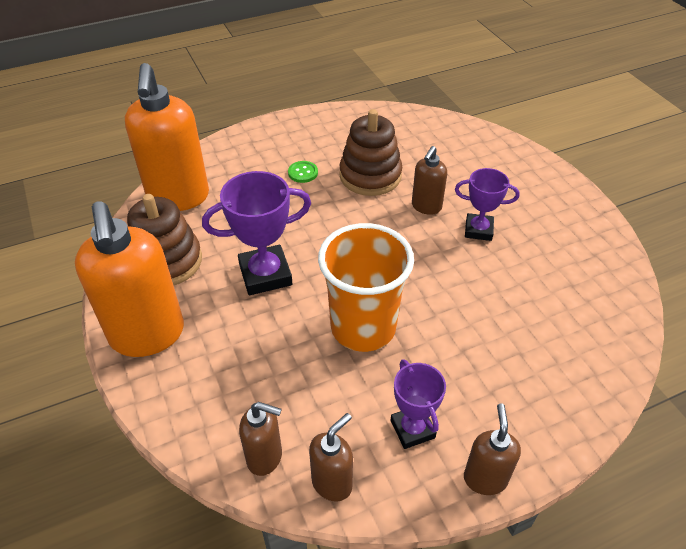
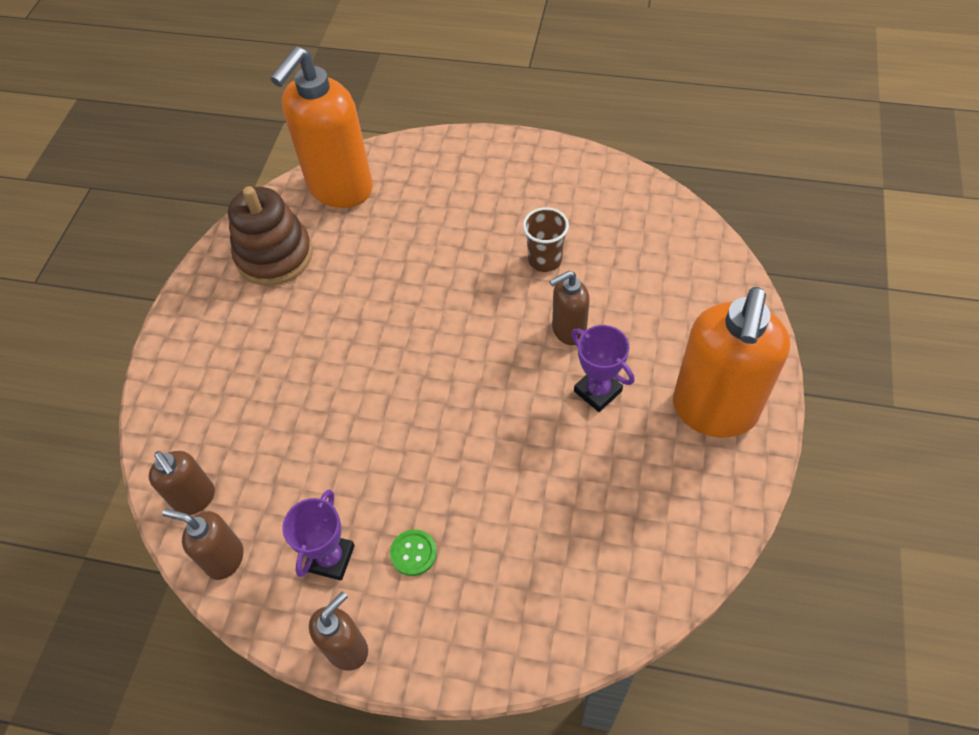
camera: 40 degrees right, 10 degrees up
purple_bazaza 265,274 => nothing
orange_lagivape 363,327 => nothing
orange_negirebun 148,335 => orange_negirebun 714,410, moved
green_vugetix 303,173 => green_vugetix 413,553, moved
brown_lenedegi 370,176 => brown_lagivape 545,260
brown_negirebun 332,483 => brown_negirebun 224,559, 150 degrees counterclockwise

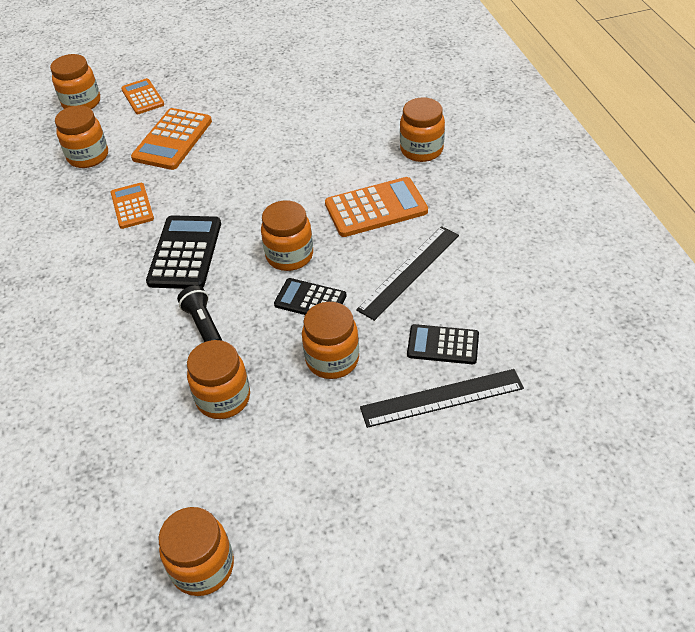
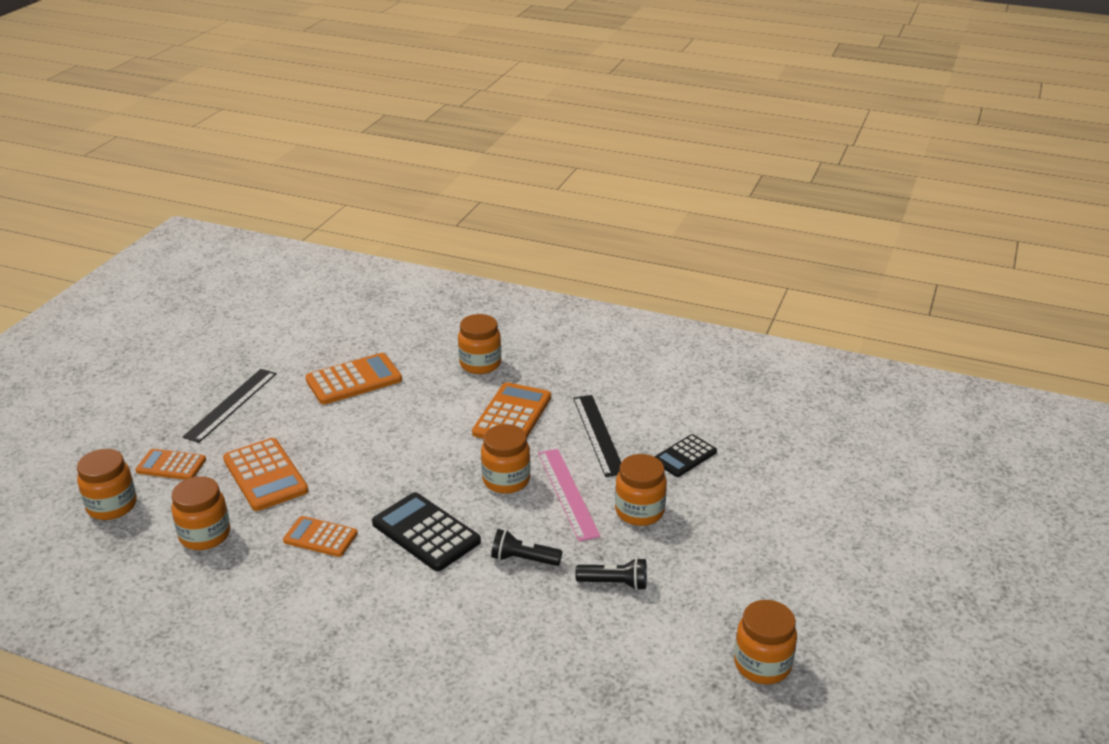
camera: 55 degrees left, 15 degrees down
nothing => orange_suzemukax 354,380
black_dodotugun 442,398 => black_dodotugun 231,404, moved
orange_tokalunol 223,398 => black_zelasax 614,583
black_suzemukax 310,300 => pink_dodotugun 567,493

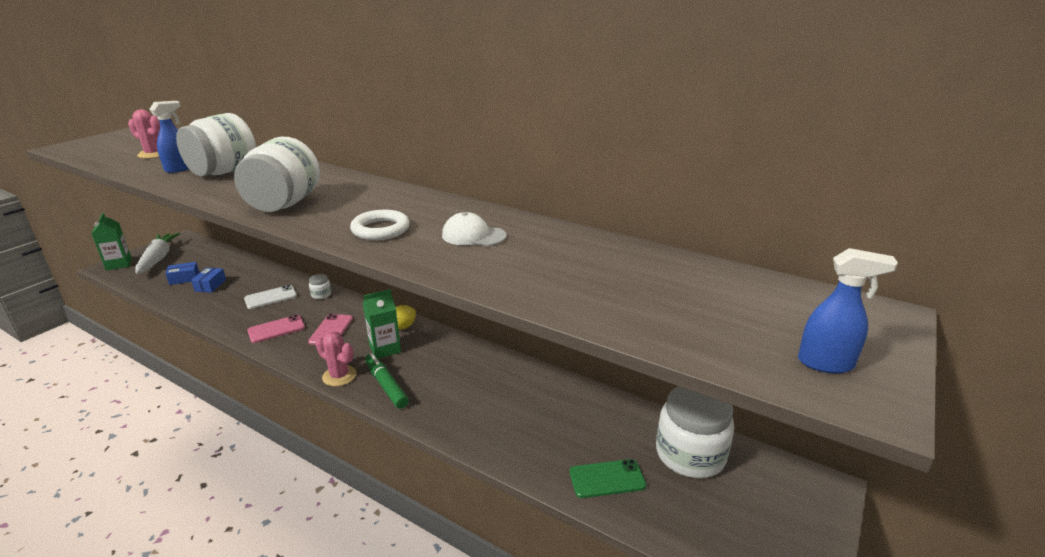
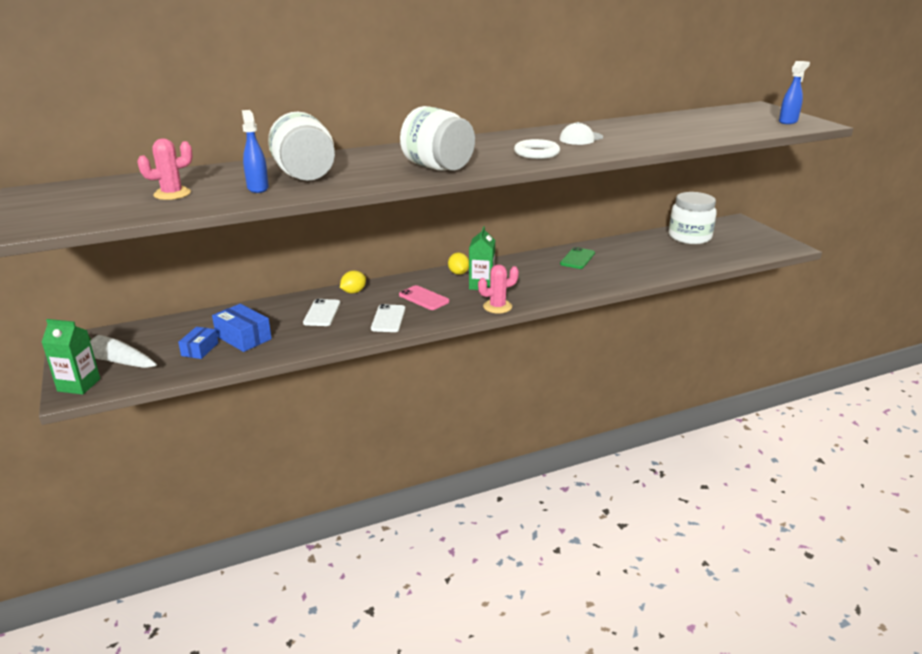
camera: 55 degrees left, 0 degrees up
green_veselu 386,385 => nothing
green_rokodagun 607,479 => green_rokodagun 577,258, moved
white_tokalunol 321,294 => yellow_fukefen 353,292
pink_rokodagun 276,329 => white_rokodagun 388,319
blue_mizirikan 210,285 => blue_mizirikan 243,337, x1.52

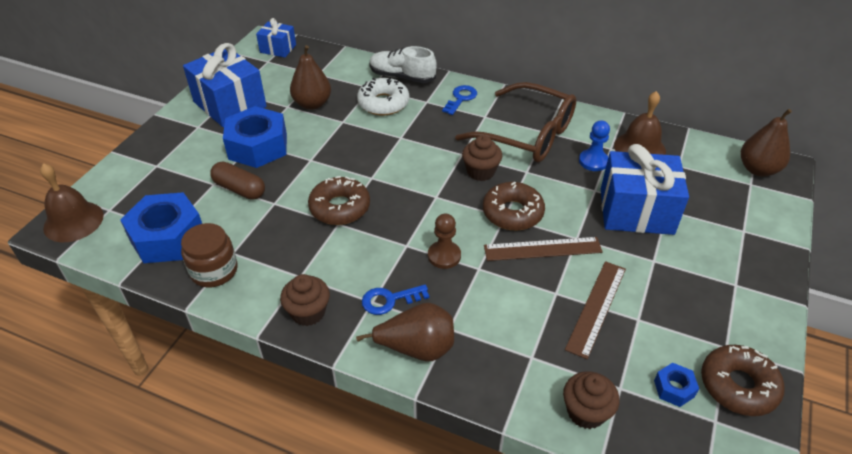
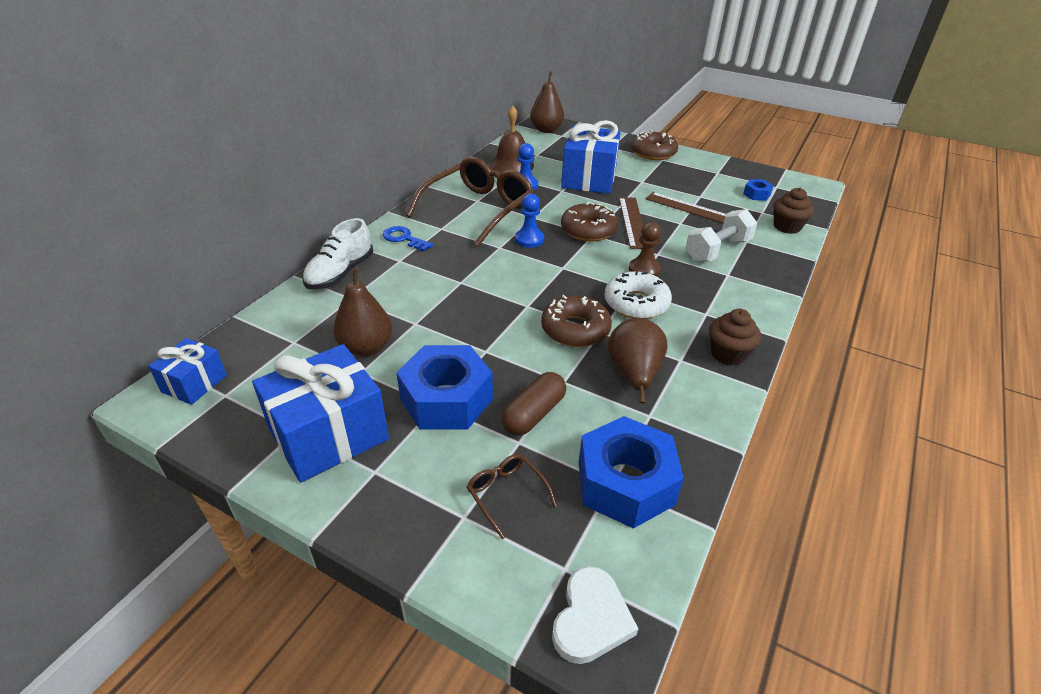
camera: 85 degrees left, 5 degrees down
brown_tokalunol 214,271 => nothing
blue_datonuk 389,300 => nothing
nothing => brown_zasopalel 506,494
nothing => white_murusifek 717,250
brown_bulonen 417,348 => brown_bulonen 634,374, moved
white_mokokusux 383,103 => white_mokokusux 636,303, moved
brown_mokokusux 738,386 => brown_mokokusux 653,153, moved
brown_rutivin 73,221 => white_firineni 591,618
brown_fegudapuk 480,172 => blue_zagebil 529,239

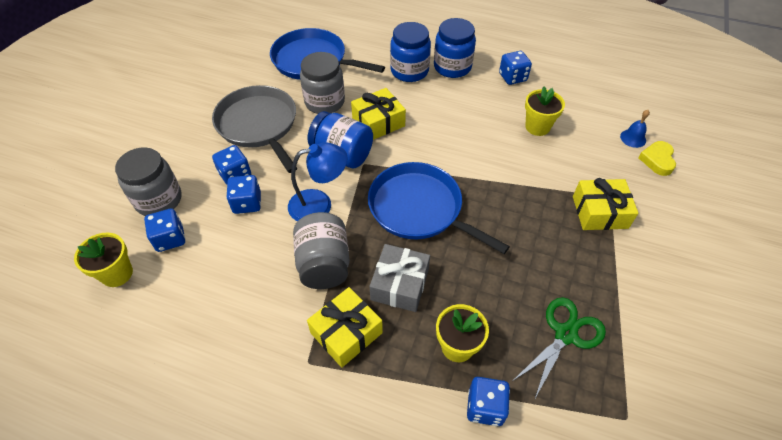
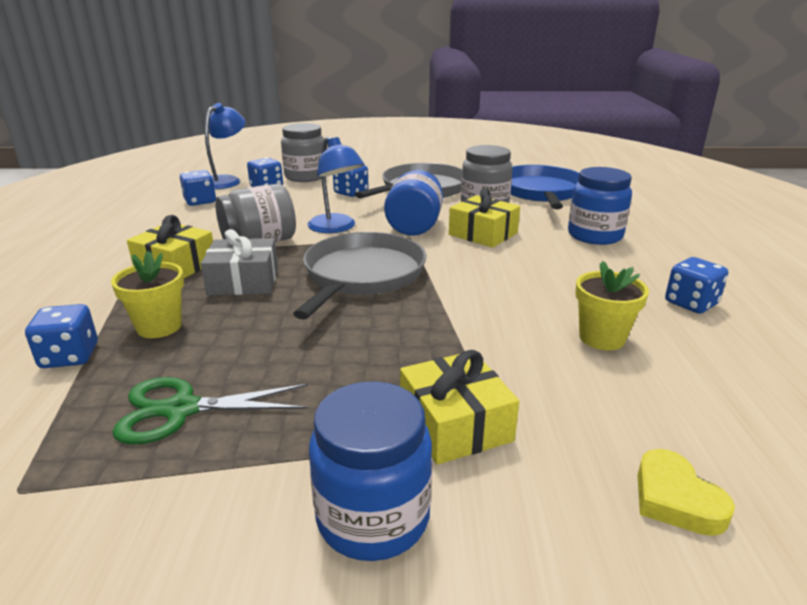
camera: 70 degrees right, 25 degrees down
blue_rutivin 633,138 => nothing
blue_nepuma 247,203 => blue_nepuma 200,201, moved
blue_tokalunol 452,67 => blue_tokalunol 373,517, moved
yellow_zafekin 117,274 => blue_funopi 226,181
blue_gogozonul 419,209 => grey_gogozonul 362,275
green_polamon 565,334 => green_polamon 181,410, 150 degrees clockwise
yellow_firineni 657,160 => yellow_firineni 675,499, 105 degrees counterclockwise

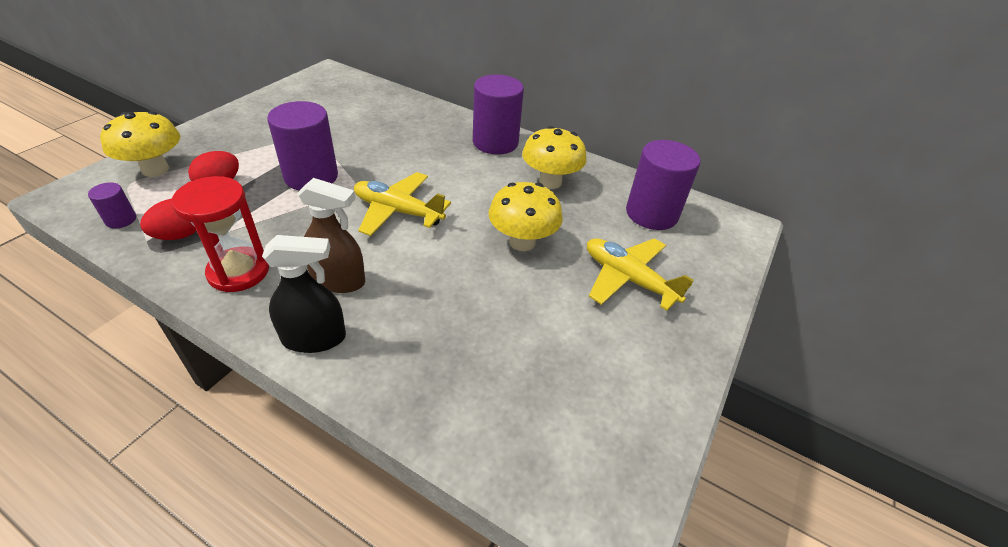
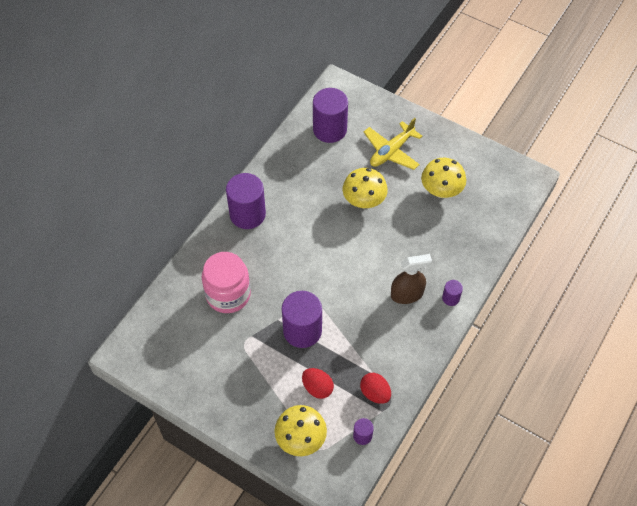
camera: 85 degrees left, 15 degrees up
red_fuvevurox 238,271 => nothing
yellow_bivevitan 398,211 => nothing
nothing => pink_tokalunol 228,294
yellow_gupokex 550,182 => yellow_gupokex 441,191, moved
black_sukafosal 314,338 => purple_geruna 450,298
brown_sukafosal 338,280 => brown_sukafosal 407,294, 60 degrees clockwise

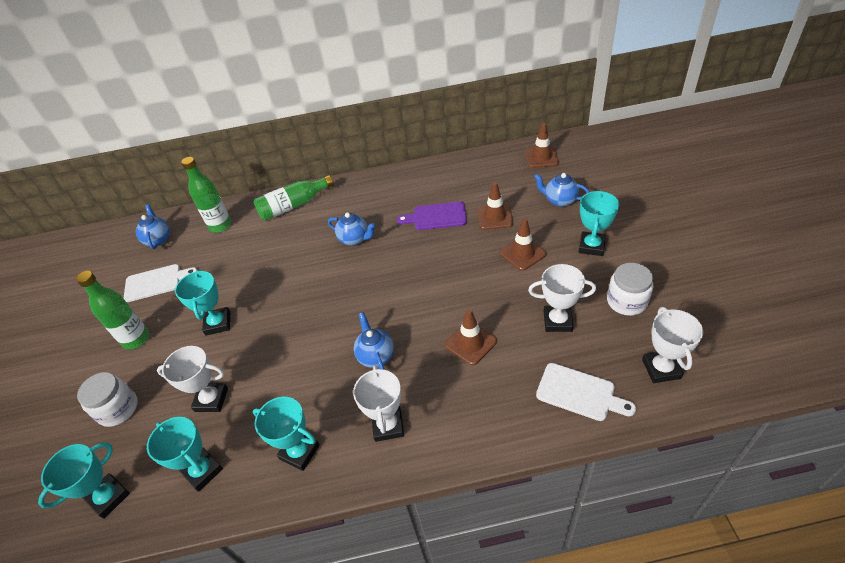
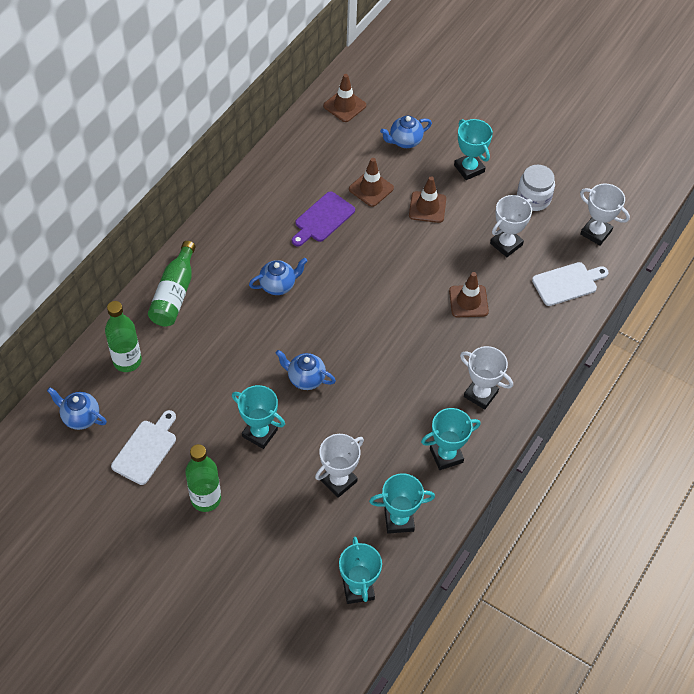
camera: 55 degrees left, 10 degrees up
white_tokalunol 118,409 => nothing
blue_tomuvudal 376,356 => blue_tomuvudal 305,378, moved

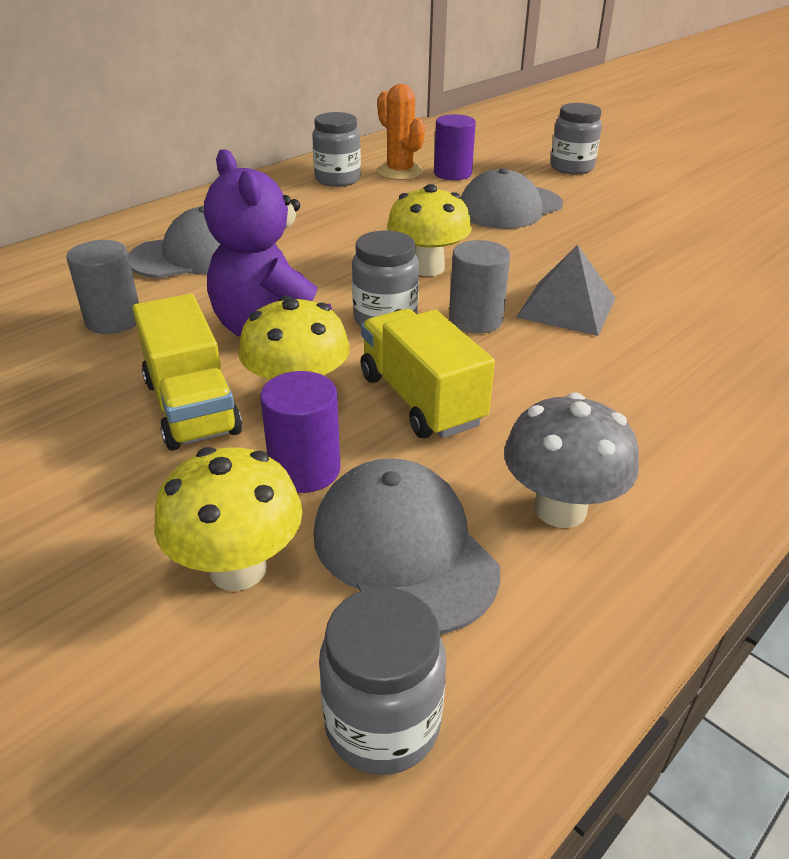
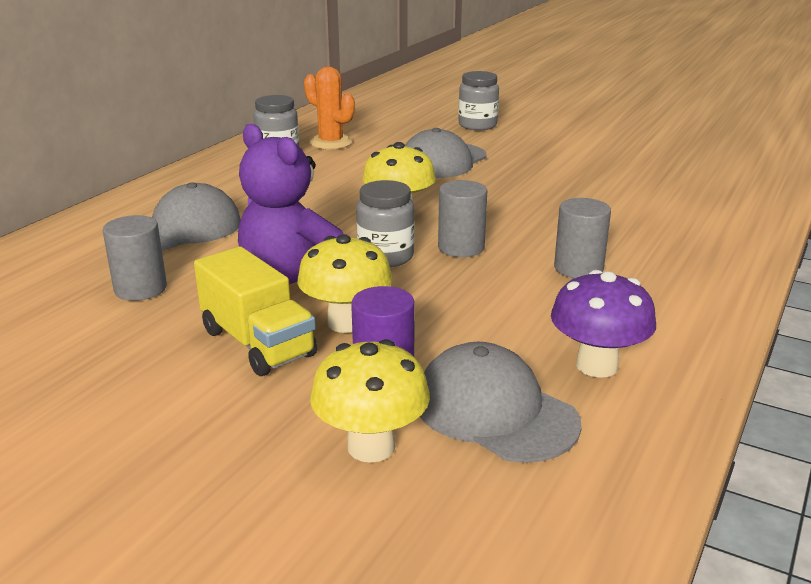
camera: 15 degrees left, 10 degrees down
grey_tokalunol 382,723 => nothing
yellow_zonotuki 421,399 => nothing
purple_geruna 452,173 => nothing
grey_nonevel 566,307 => nothing
nothing => grey_geruna 578,268
grey_gupokex 560,509 => purple_gupokex 597,365

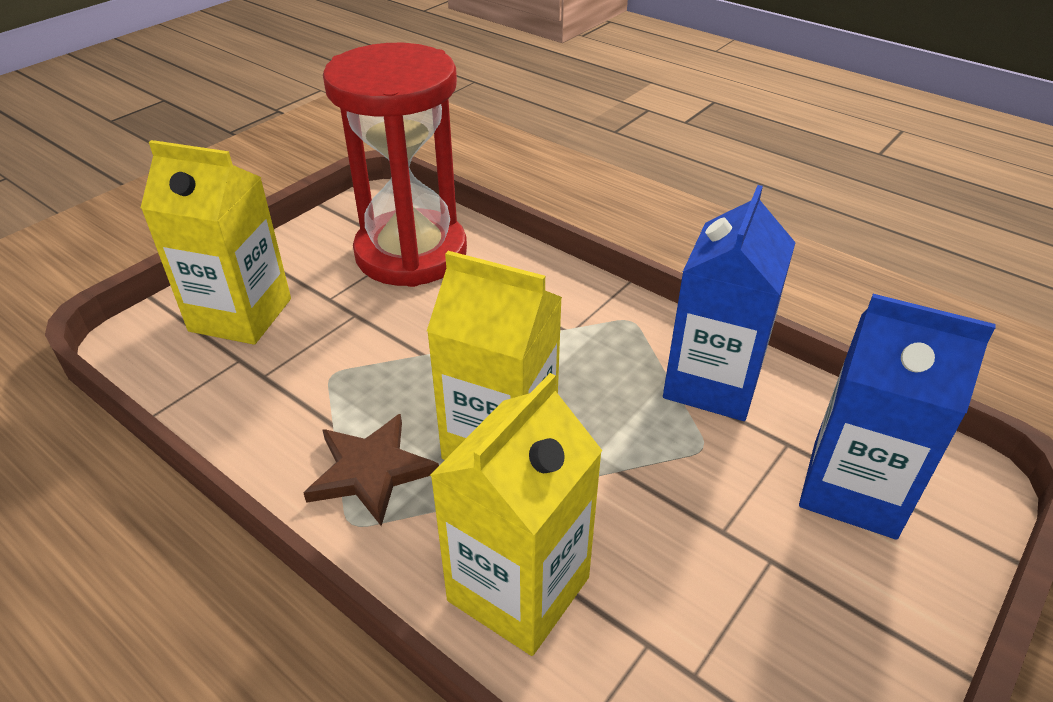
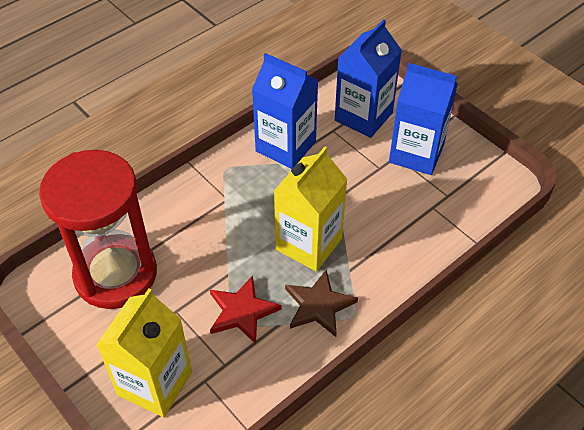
camera: 80 degrees left, 10 degrees up
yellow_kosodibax 518,589 => nothing
nothing => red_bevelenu 242,311
nothing => blue_kosodibax 416,153

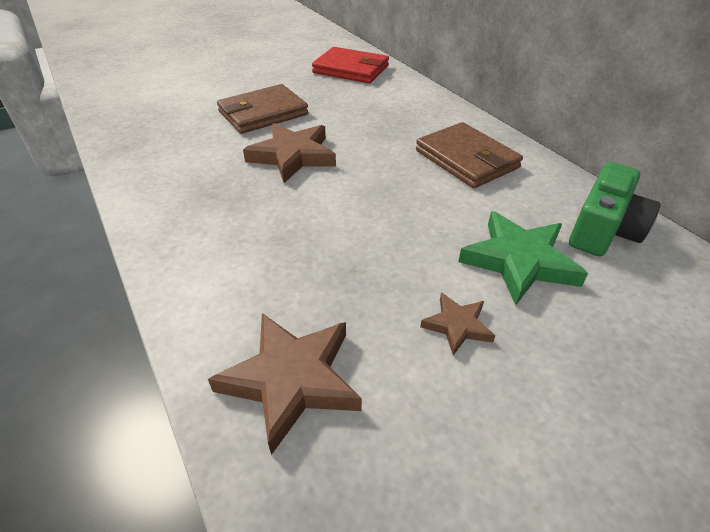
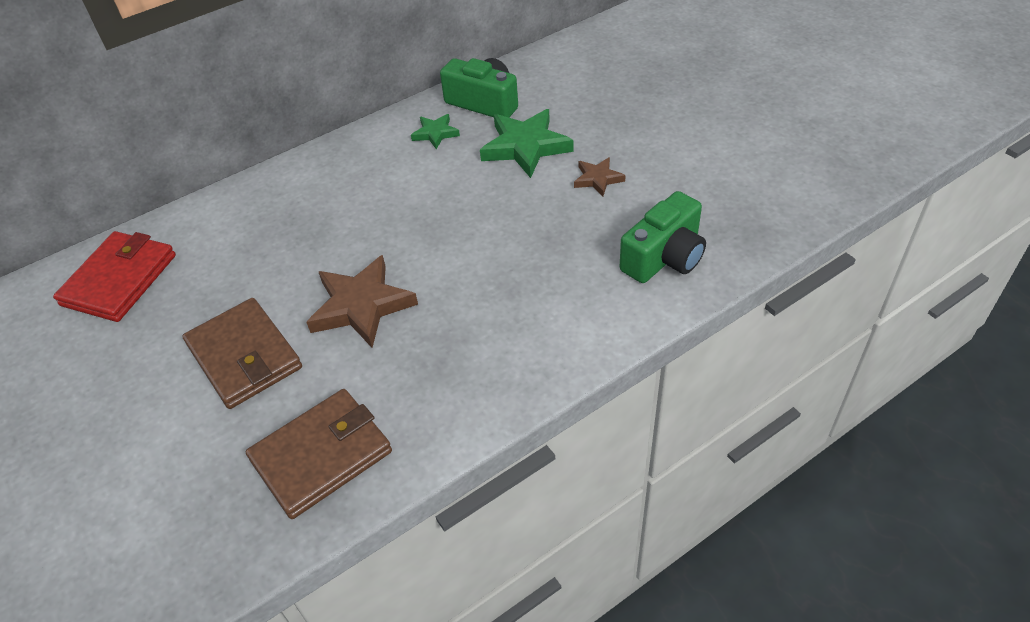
camera: 90 degrees left, 5 degrees up
nothing => green_bevelenu 435,133
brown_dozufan 466,159 => brown_dozufan 321,455, moved
brown_bevelenu 291,380 => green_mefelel 664,257

